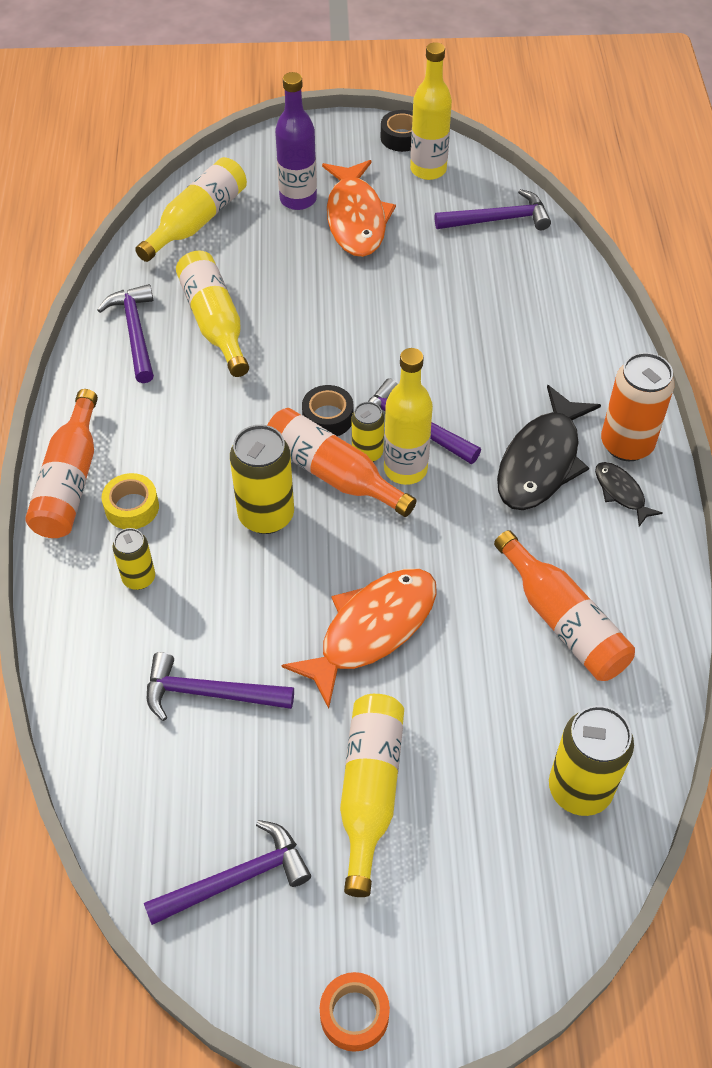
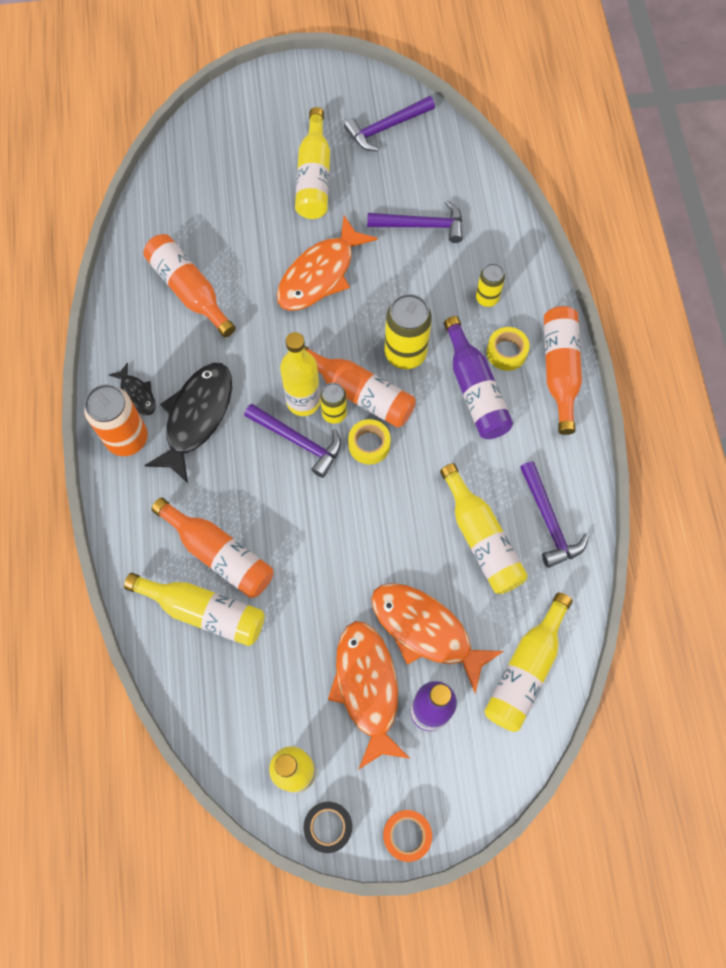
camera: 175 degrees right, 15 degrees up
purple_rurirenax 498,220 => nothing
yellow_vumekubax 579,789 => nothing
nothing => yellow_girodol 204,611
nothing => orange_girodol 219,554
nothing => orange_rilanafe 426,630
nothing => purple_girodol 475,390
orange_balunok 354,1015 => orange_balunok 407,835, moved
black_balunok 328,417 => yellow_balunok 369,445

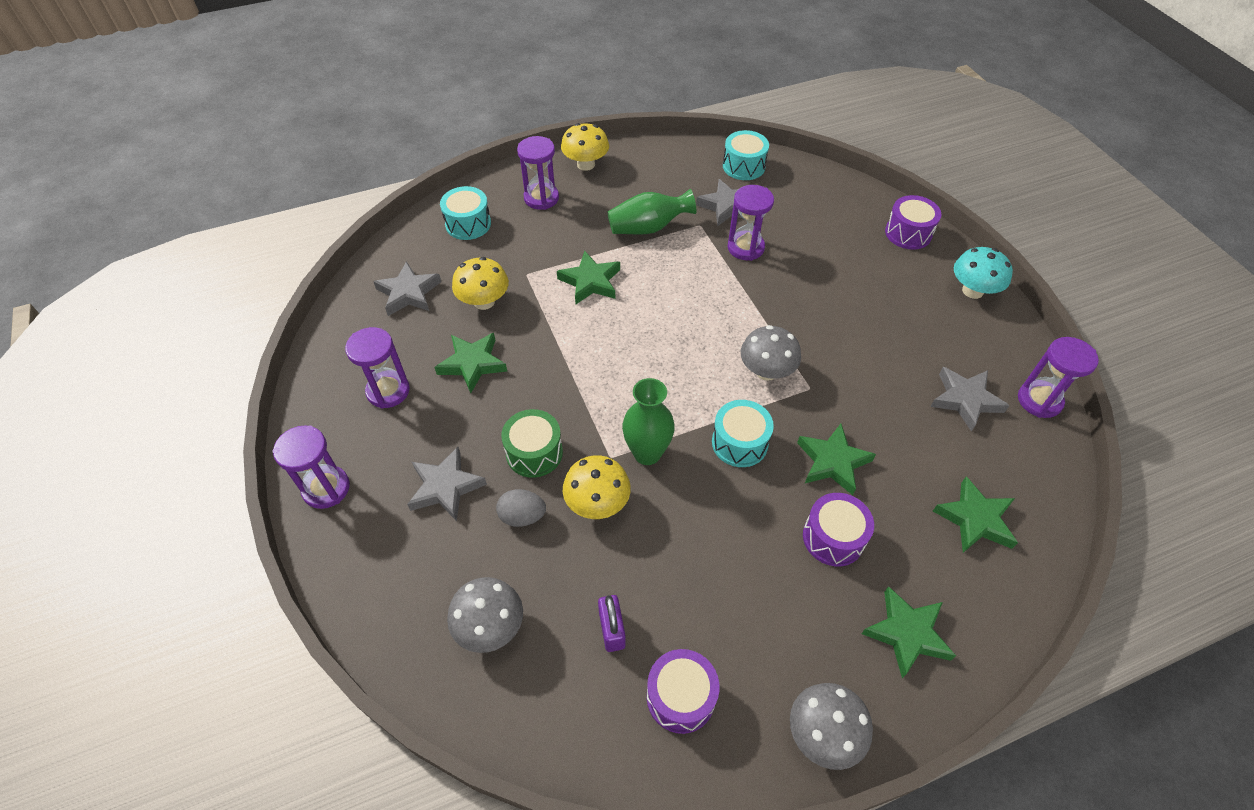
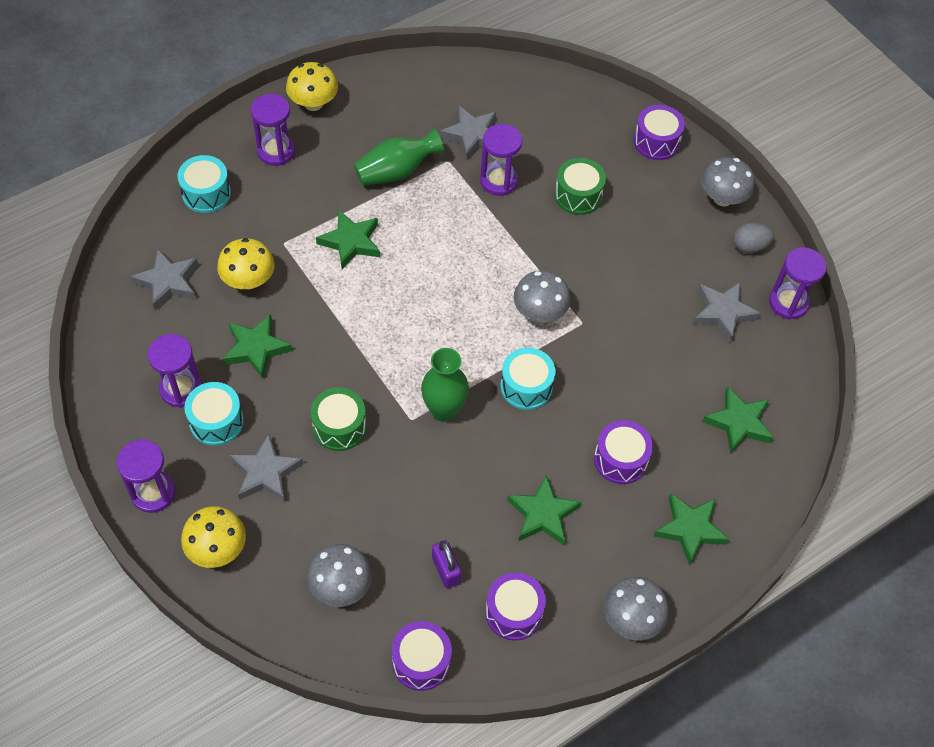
camera: 15 degrees left, 5 degrees up
nothing => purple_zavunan 421,661
nothing => green_zavunan 578,195
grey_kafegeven 522,516 => grey_kafegeven 749,246, moved
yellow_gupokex 597,503 => yellow_gupokex 217,549, moved
turquoise_zavunan 743,166 => turquoise_zavunan 216,421, moved
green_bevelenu 832,462 => green_bevelenu 542,514, moved
turquoise_gupokex 972,291 => grey_gupokex 722,198

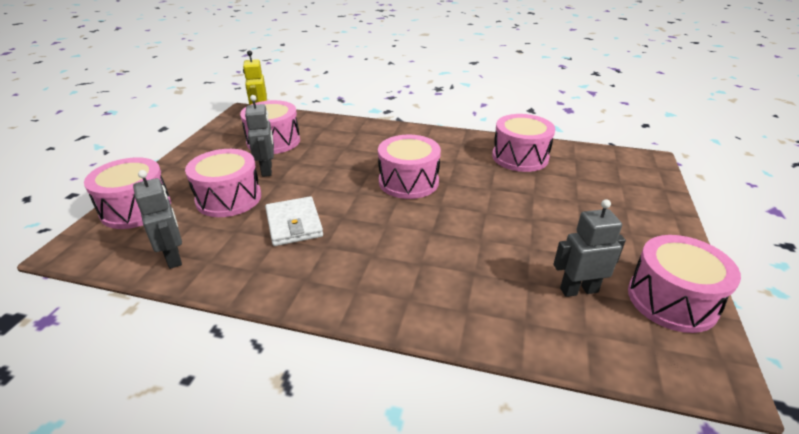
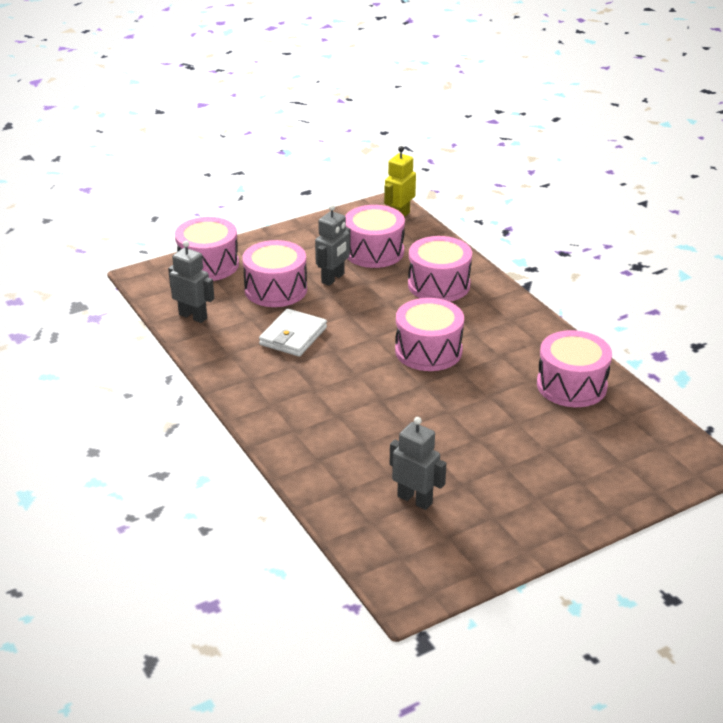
camera: 45 degrees right, 0 degrees up
pink_zavunan 671,300 => pink_zavunan 439,285, moved
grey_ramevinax 174,257 => grey_ramevinax 193,316, 75 degrees counterclockwise

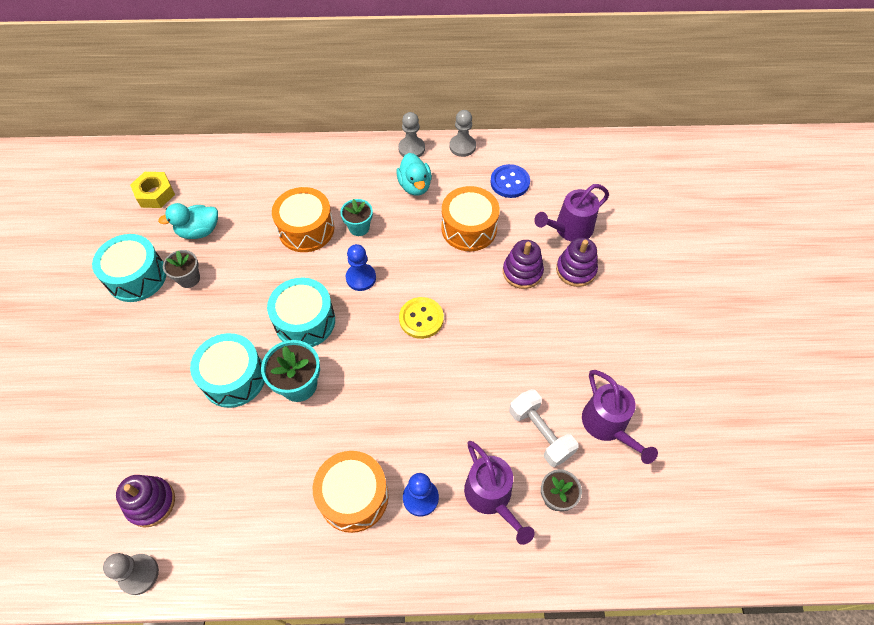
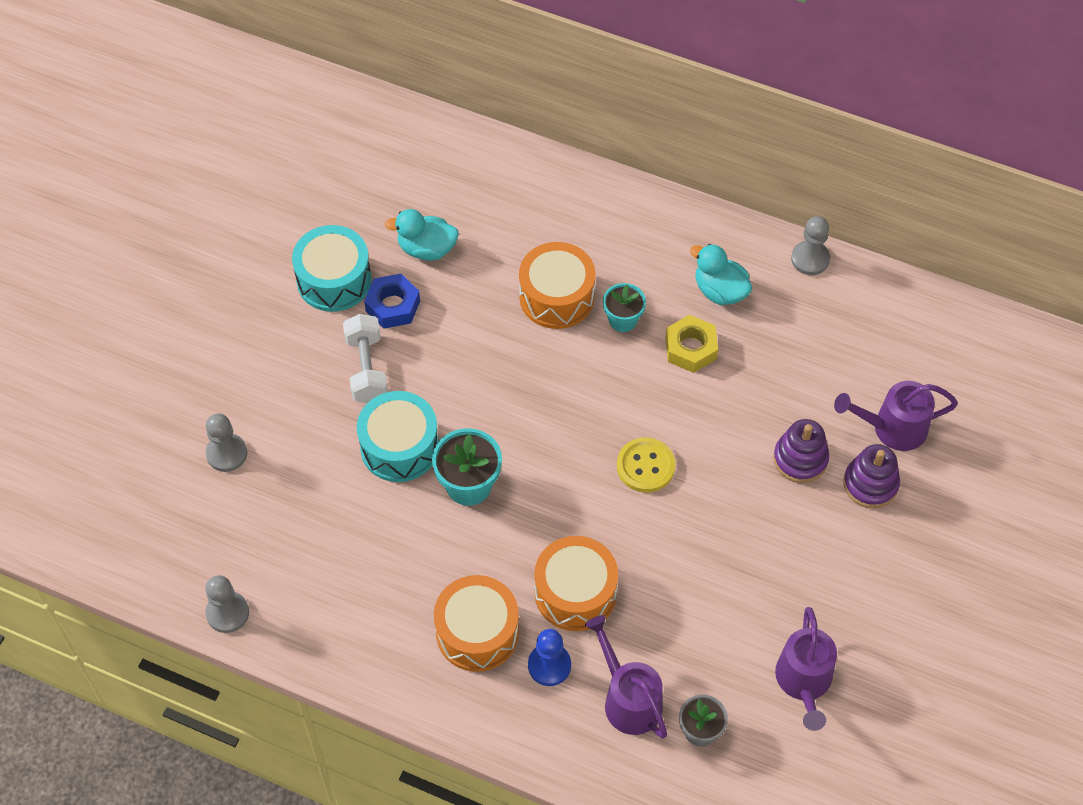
camera: 25 degrees right, 0 degrees up
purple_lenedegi 151,502 => nothing
turquoise_zavunan 305,321 => nothing
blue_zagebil 361,278 => nothing
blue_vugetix 510,182 => nothing
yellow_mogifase 155,194 => yellow_mogifase 691,348, moved
grey_zagebil 411,149 => grey_zagebil 226,453, moved
orange_zavunan 469,228 => orange_zavunan 575,593, moved
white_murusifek 540,433 => white_murusifek 366,368, moved
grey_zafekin 189,278 => blue_mogifase 393,306
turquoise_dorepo 415,186 => turquoise_dorepo 720,291, 120 degrees clockwise
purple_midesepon 491,497 => purple_midesepon 628,699, 150 degrees clockwise

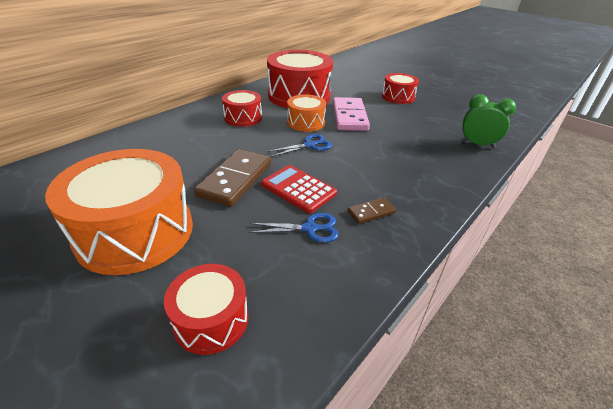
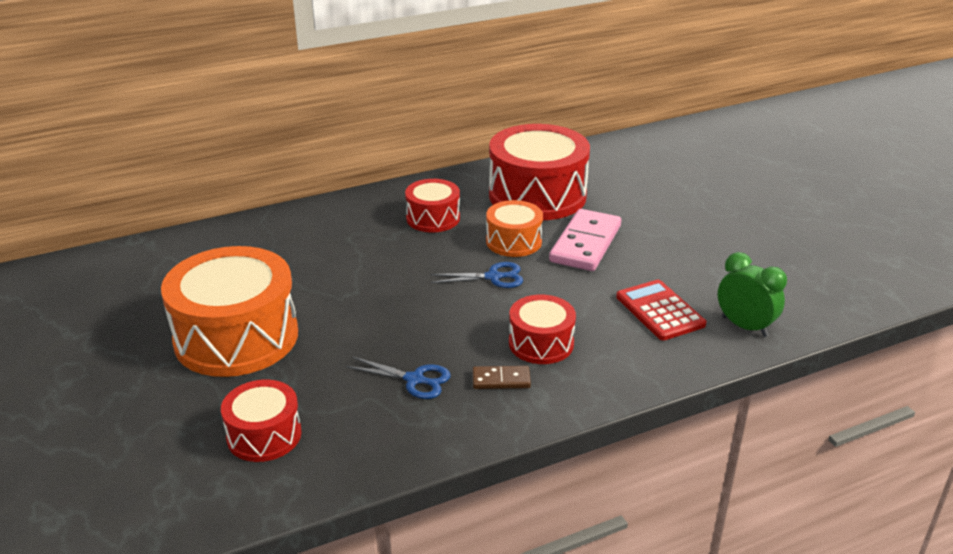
camera: 25 degrees right, 5 degrees down
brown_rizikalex 235,179 => nothing
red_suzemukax 298,189 => red_suzemukax 660,311, moved
red_zavunan 398,97 => red_zavunan 541,343, moved

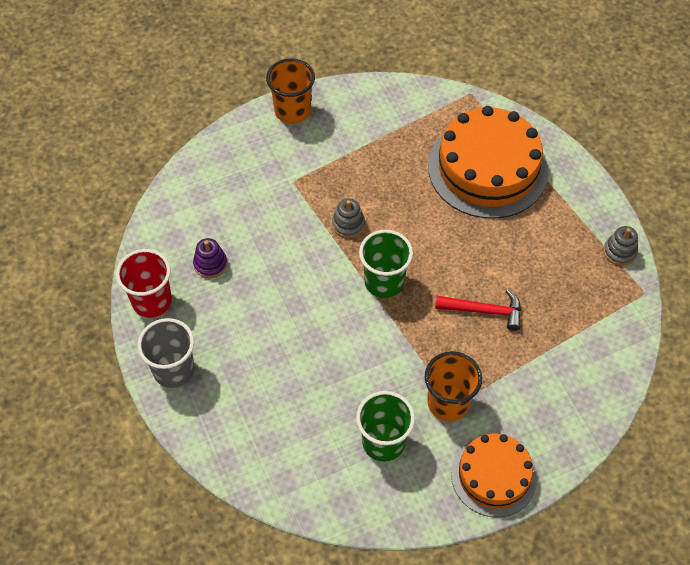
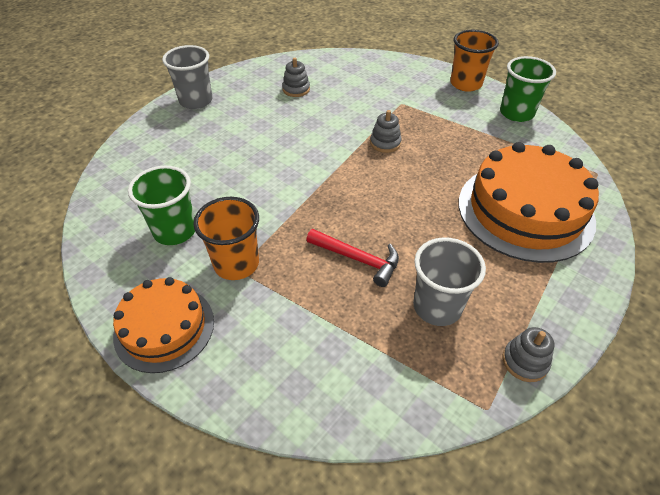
camera: 65 degrees right, 10 degrees down
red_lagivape 152,301 => nothing
nothing => grey_lagivape 437,307
green_lagivape 384,282 => green_lagivape 516,113, moved
purple_lenedegi 210,264 => grey_lenedegi 296,89
red_rurirenax 484,311 => red_rurirenax 357,259, 45 degrees counterclockwise

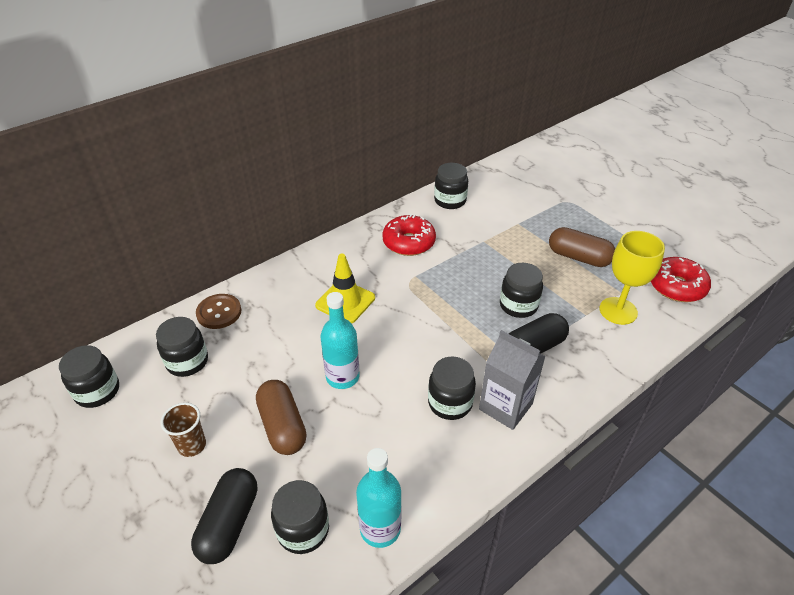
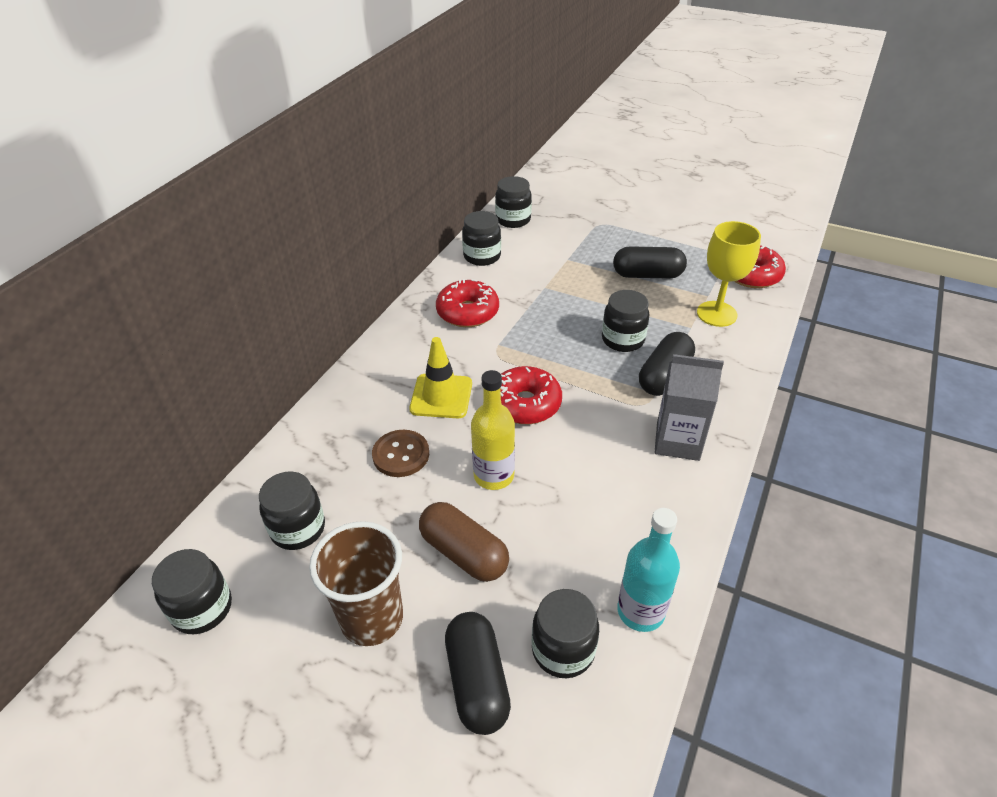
camera: 25 degrees left, 0 degrees up
nothing => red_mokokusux 525,404
brown_vugetix 219,312 => brown_vugetix 401,455, moved
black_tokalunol 450,403 => black_tokalunol 513,220, moved
turquoise_girodol 342,377 => yellow_girodol 494,475
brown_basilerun 578,257 => black_basilerun 647,275
brown_lagivape 192,445 => brown_lagivape 372,618, x1.74

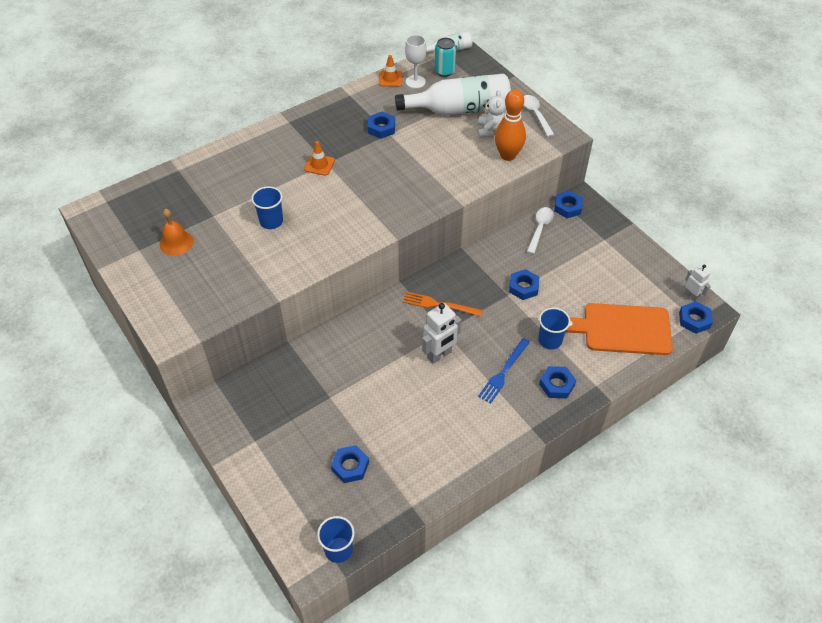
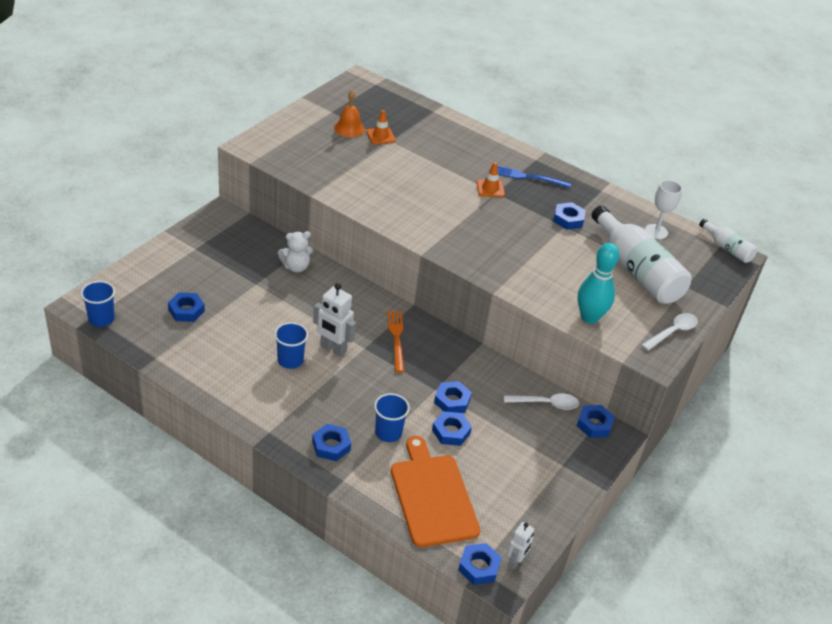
camera: 65 degrees right, 10 degrees down
turquoise_vumekubax 444,71 => nothing
nothing => blue_mogifase 451,432
blue_lagivape 271,221 => blue_lagivape 290,360, moved
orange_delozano 390,79 => orange_delozano 380,136, moved
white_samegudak 490,131 => white_samegudak 296,267, moved
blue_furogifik 503,372 => blue_furogifik 528,177, moved
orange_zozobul 508,155 => turquoise_zozobul 589,317

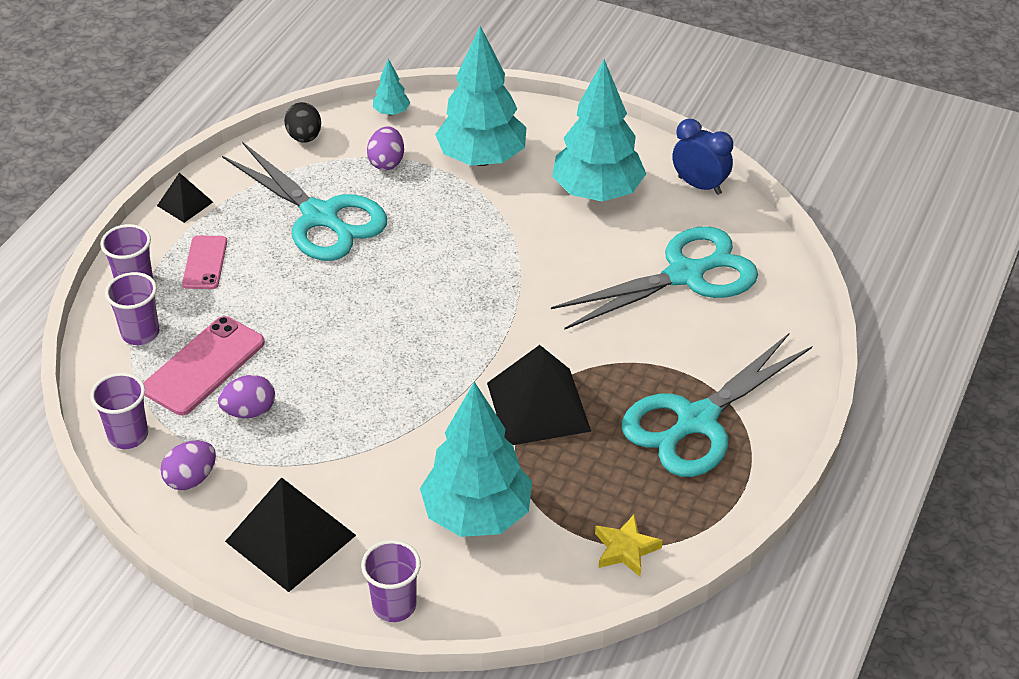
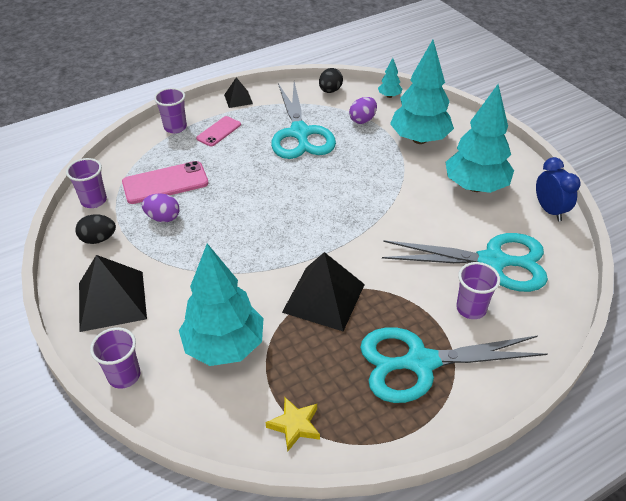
camera: 35 degrees right, 0 degrees up
purple_lagivape 140,333 => purple_lagivape 471,309, moved
purple_kafegeven 191,479 => black_kafegeven 98,239

